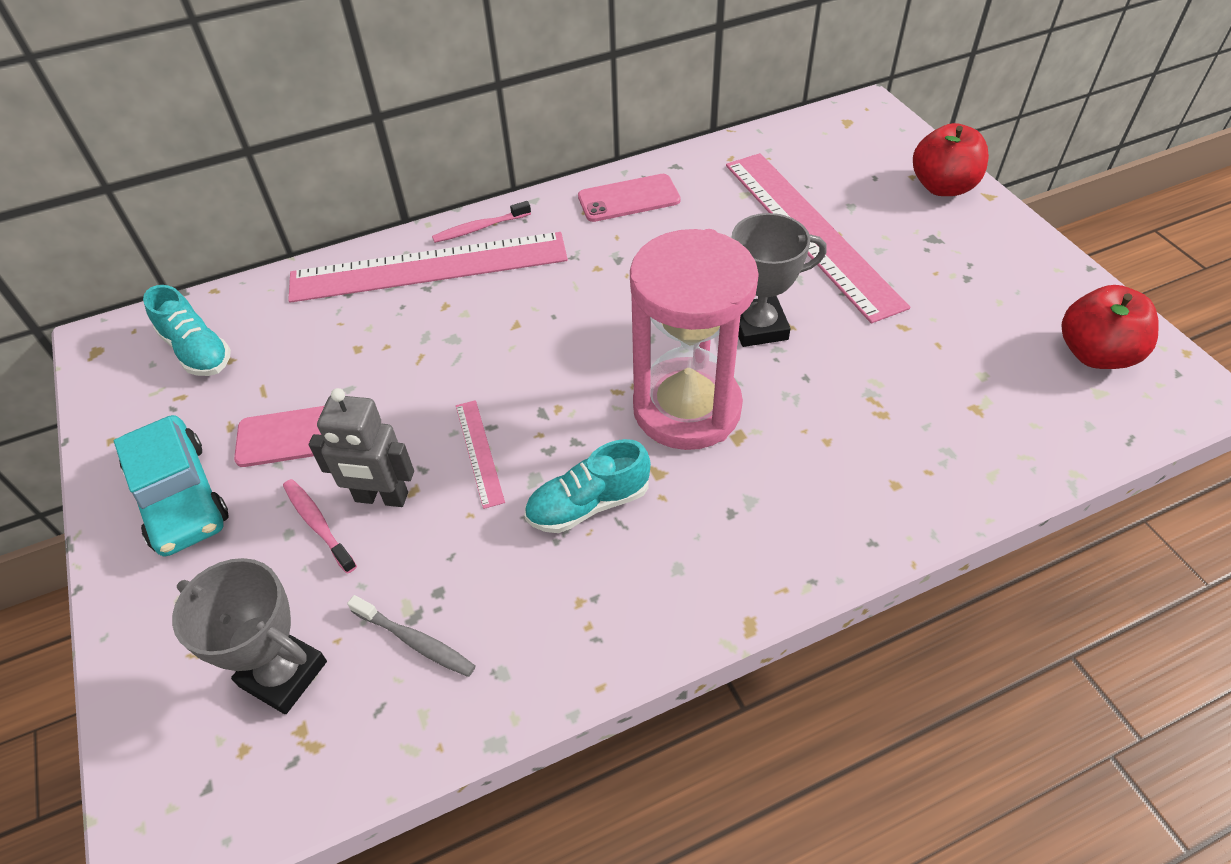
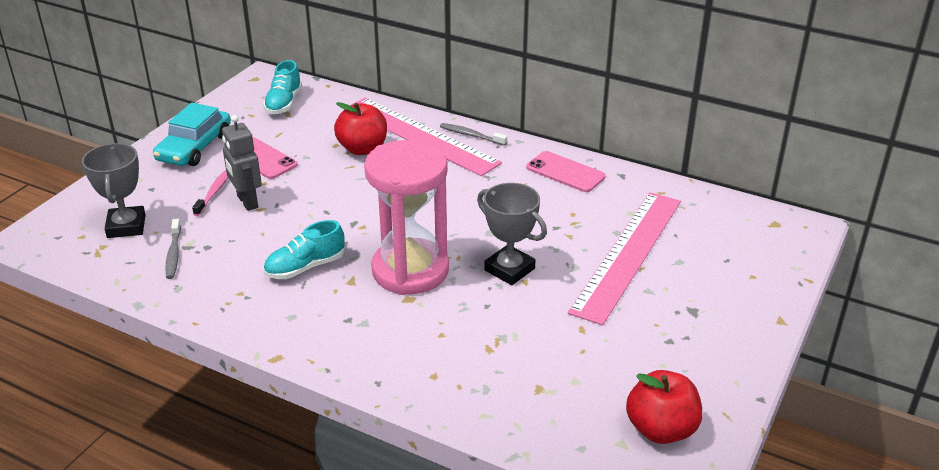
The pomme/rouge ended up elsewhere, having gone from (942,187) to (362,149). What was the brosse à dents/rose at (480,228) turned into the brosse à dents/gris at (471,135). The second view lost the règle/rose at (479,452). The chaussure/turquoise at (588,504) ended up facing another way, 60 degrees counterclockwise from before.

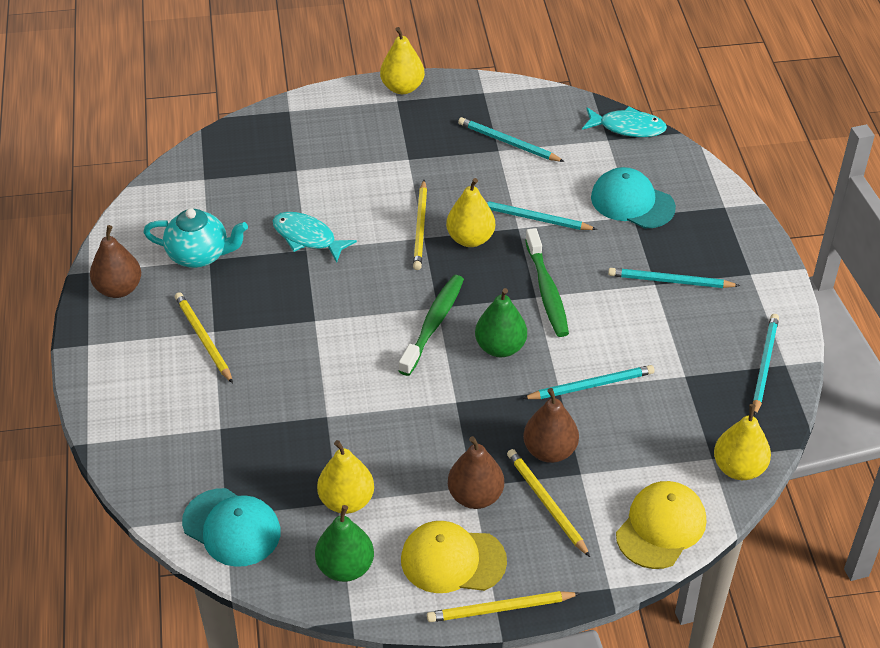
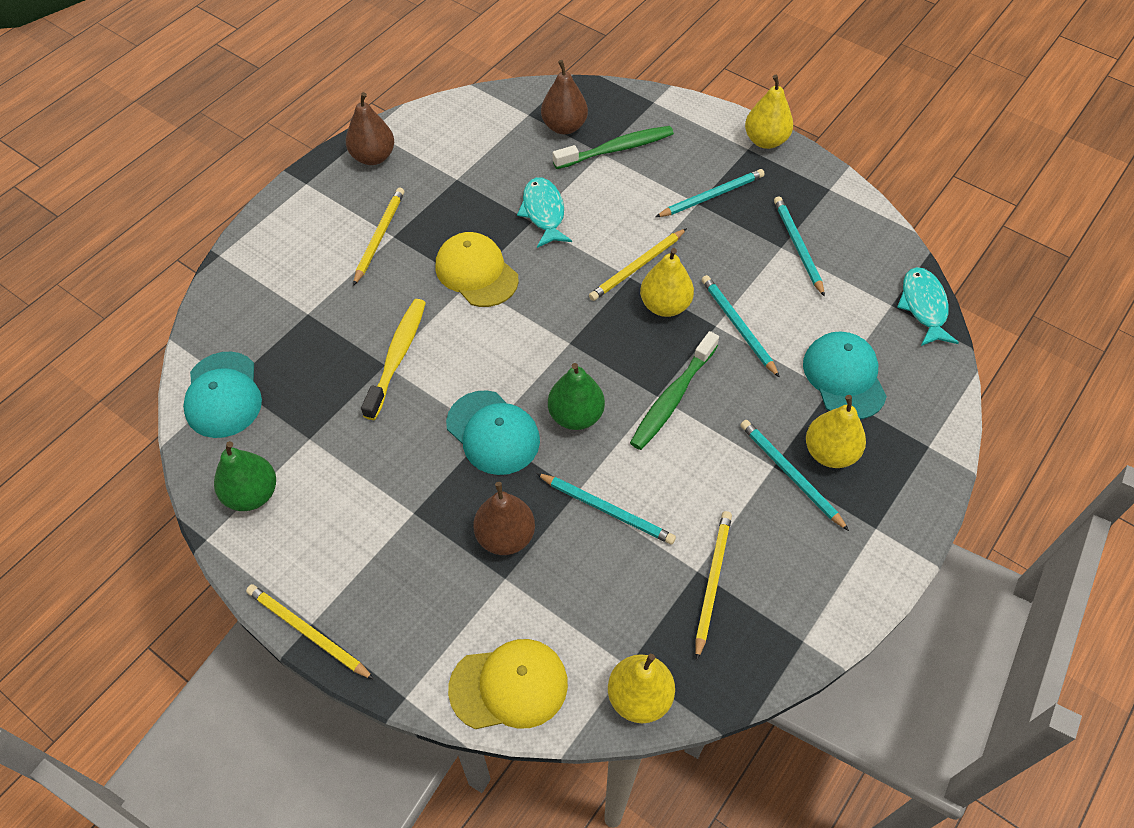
The poisson/turquoise at (627,127) ended up facing another way, 150 degrees counterclockwise from before. The second view lost the théière/turquoise at (199,255). The brosse à dents/vert ended up elsewhere, having gone from (433,324) to (616,149). The crayon/turquoise ended up elsewhere, having gone from (764,365) to (711,196). The poire/marron ended up elsewhere, having gone from (475,496) to (564,126). The poire/jaune ended up elsewhere, having gone from (346,500) to (830,452). The crayon/jaune ended up elsewhere, having gone from (546,503) to (712,582). The casquette/jaune ended up elsewhere, having gone from (452,560) to (476,272). The second view gained the brosse à dents/jaune at (397,357). The second view gained the casquette/turquoise at (493,433).

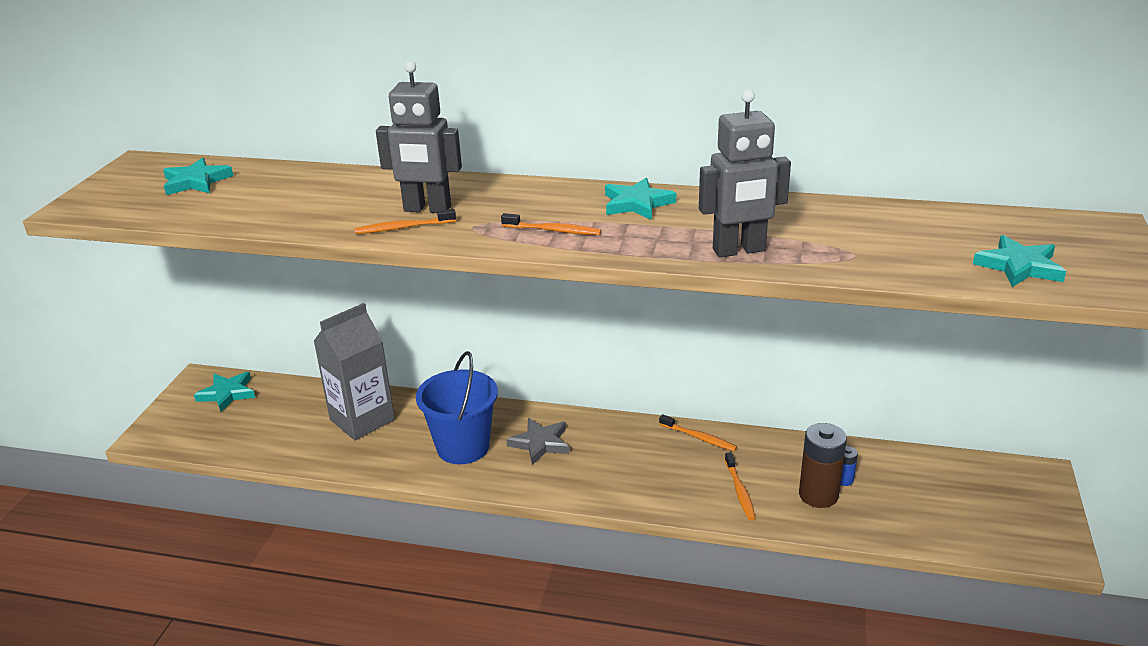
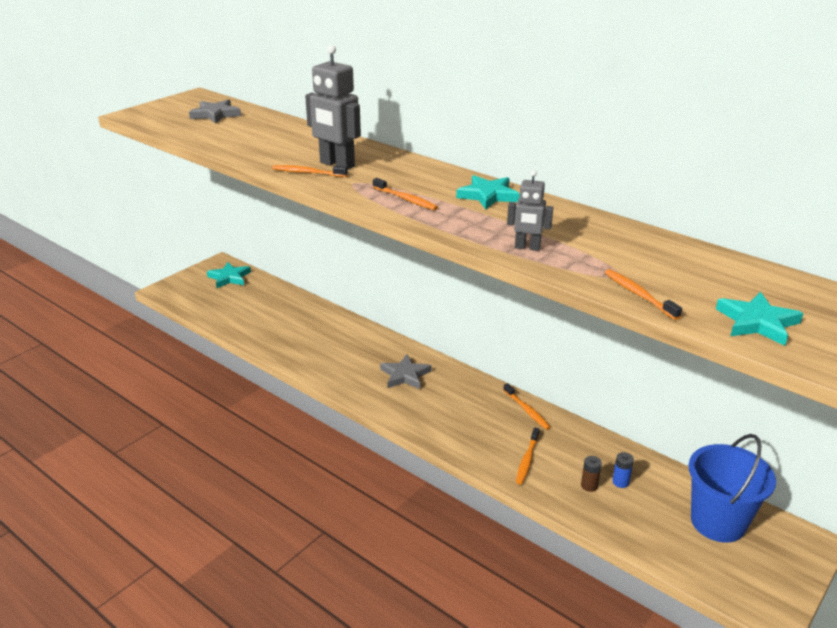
The size of the robot/gris at (739,250) changed by a factor of 0.57. What was the étoile/turquoise at (196,181) turned into the étoile/gris at (215,114). The second view lost the brique de lait/gris at (362,420). The seau/bleu ended up elsewhere, having gone from (463,447) to (718,522). The size of the pile/marron at (818,495) changed by a factor of 0.48. The second view gained the brosse à dents/orange at (638,294).

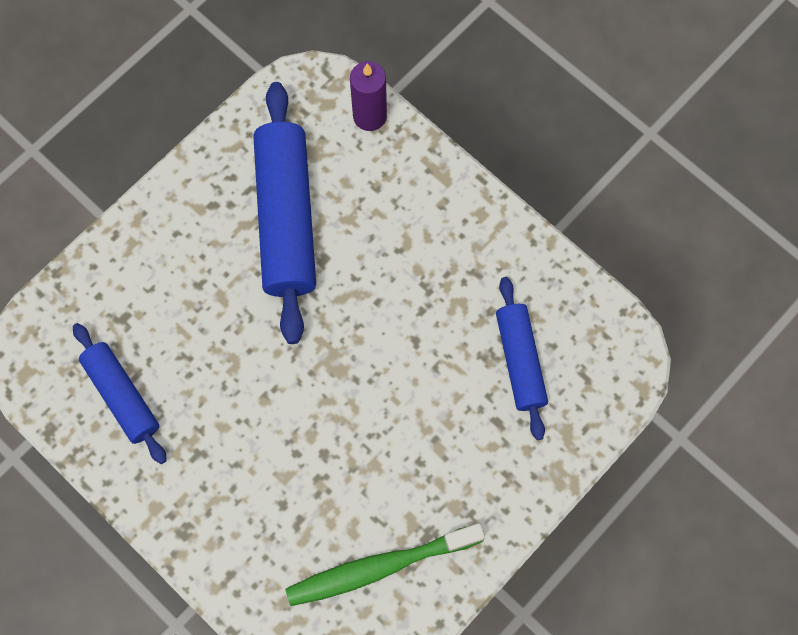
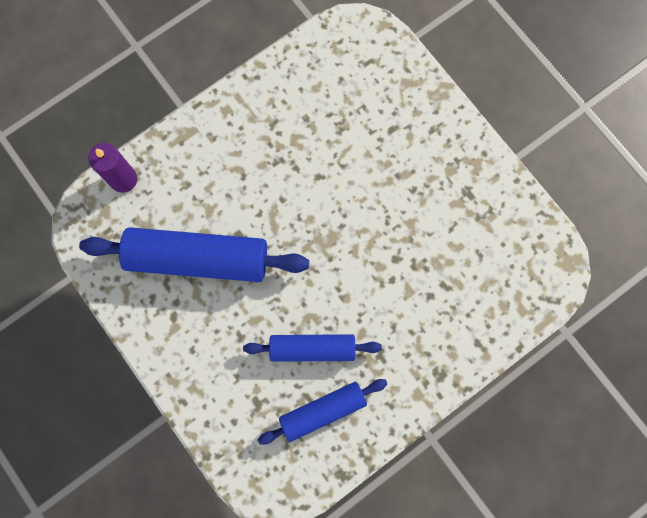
The rouleau à pâtisserie/bleu ended up elsewhere, having gone from (520,361) to (312,348). The second view lost the brosse à dents/vert at (380,566).

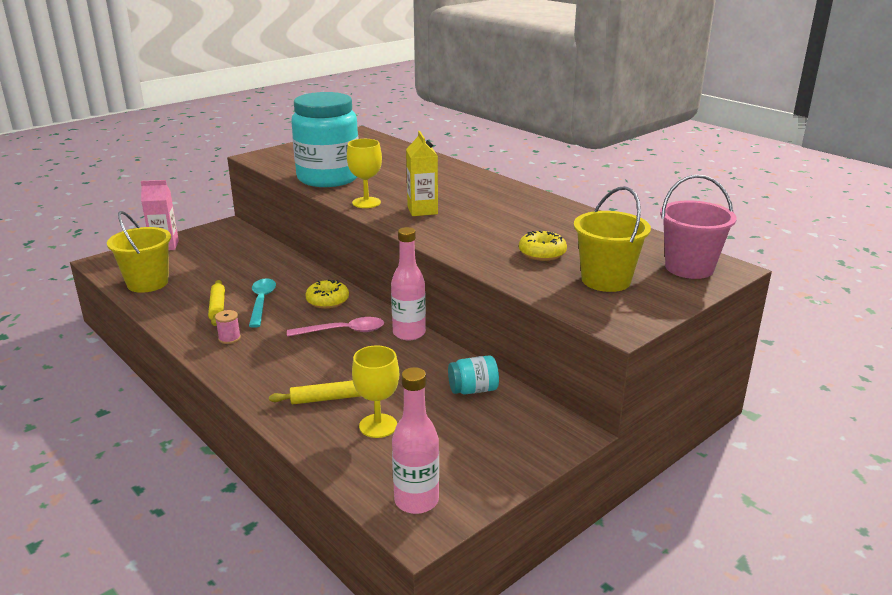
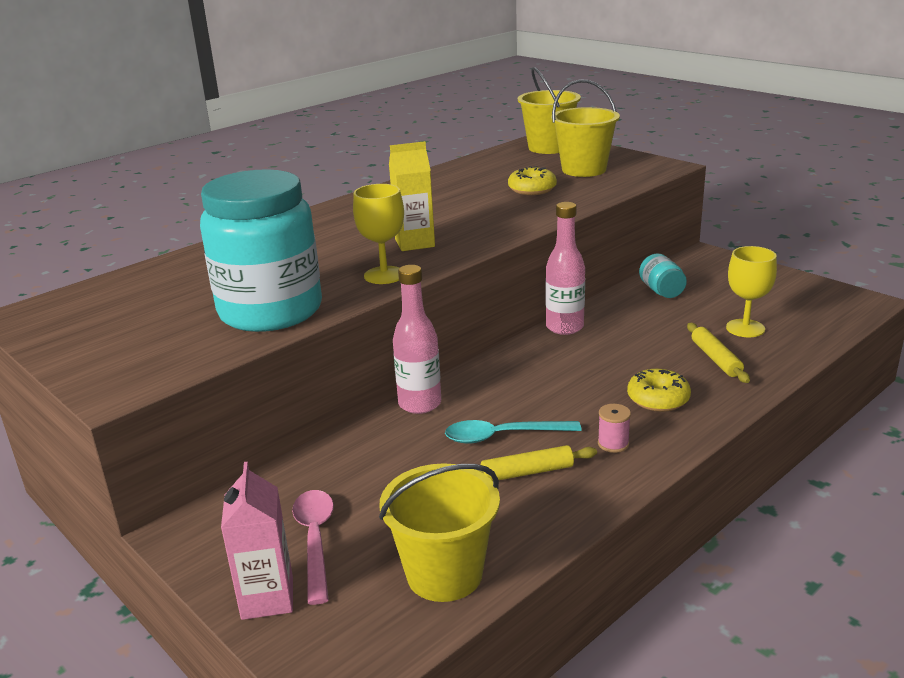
What was the seau/rose at (689,268) turned into the seau/jaune at (548,147). The beignet/jaune ended up elsewhere, having gone from (327,301) to (658,399). The cuillère/rose ended up elsewhere, having gone from (343,331) to (315,540). The bouteille/rose ended up elsewhere, having gone from (416,501) to (420,404).

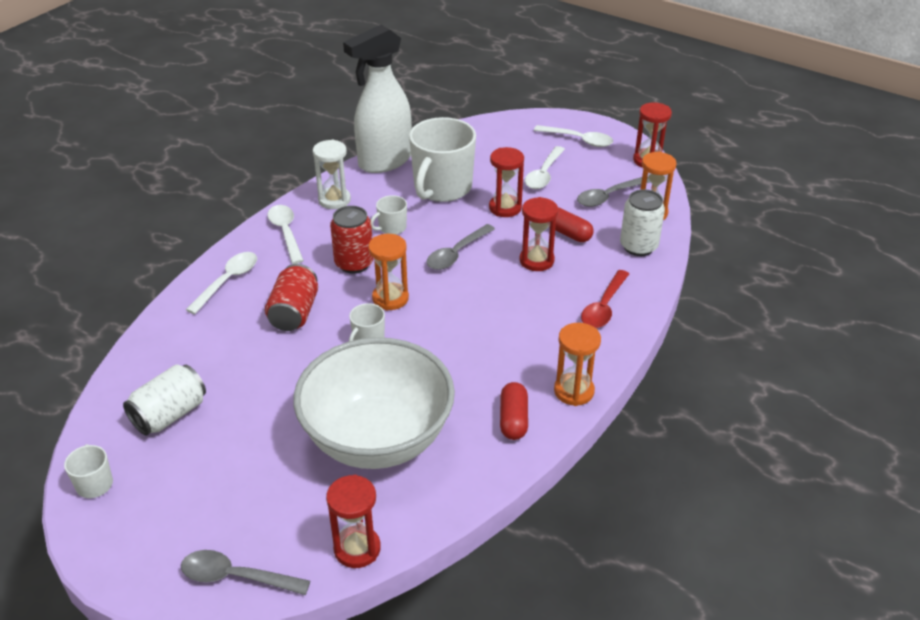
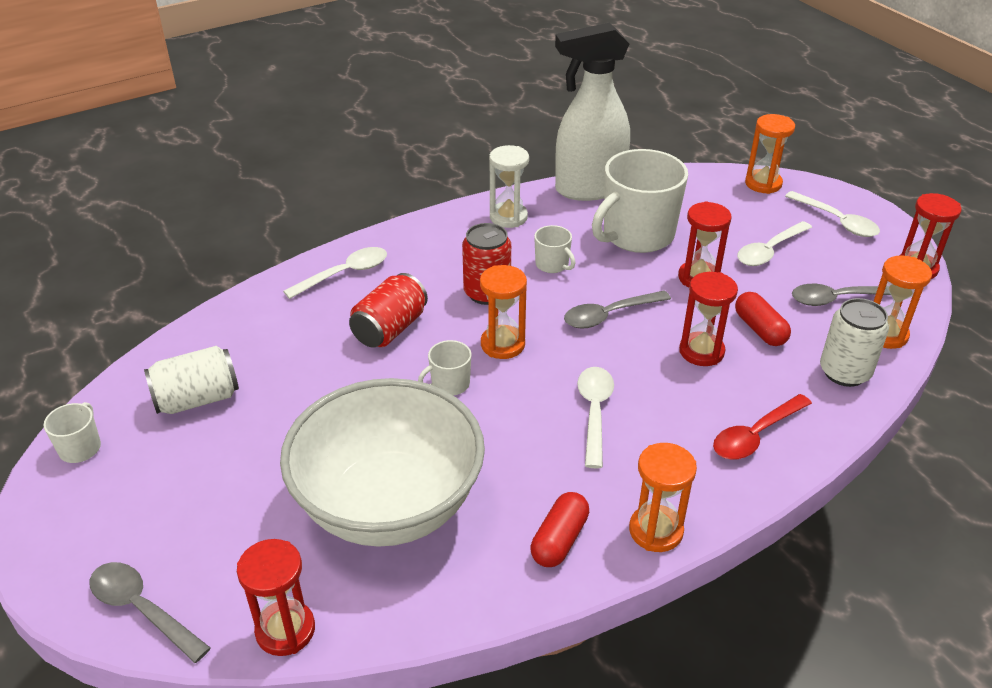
The tasse/blanc at (391,228) ended up facing another way, 120 degrees counterclockwise from before. The cuillère/blanc ended up elsewhere, having gone from (286,233) to (594,413). The second view gained the sablier/orange at (763,184).

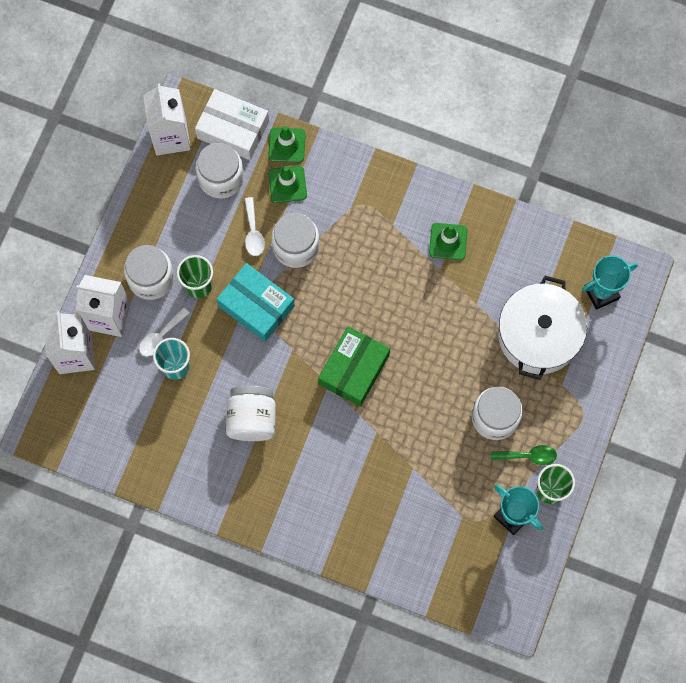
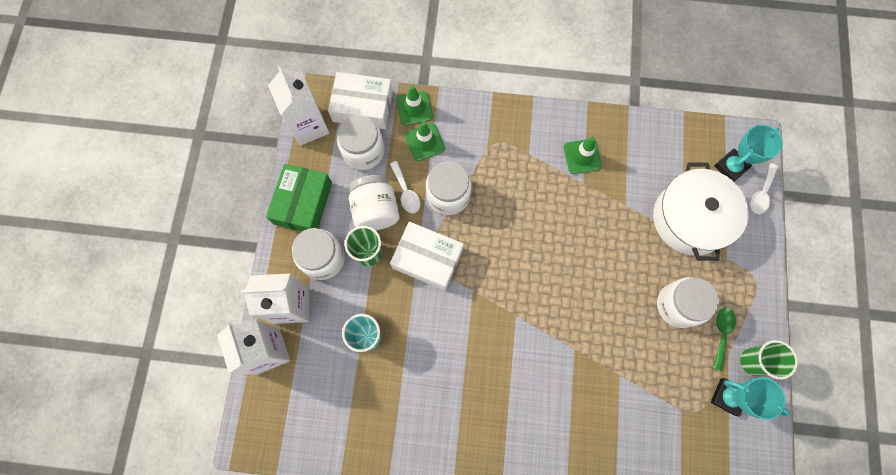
What was the boîte/turquoise at (256,306) turned into the boîte/blanc at (427,259). The cuillère/blanc ended up elsewhere, having gone from (161,336) to (761,193). The boîte/vert ended up elsewhere, having gone from (354,369) to (303,203). The bocal/blanc ended up elsewhere, having gone from (252,419) to (376,210). The cuillère/vert at (528,456) ended up facing another way, 60 degrees counterclockwise from before.

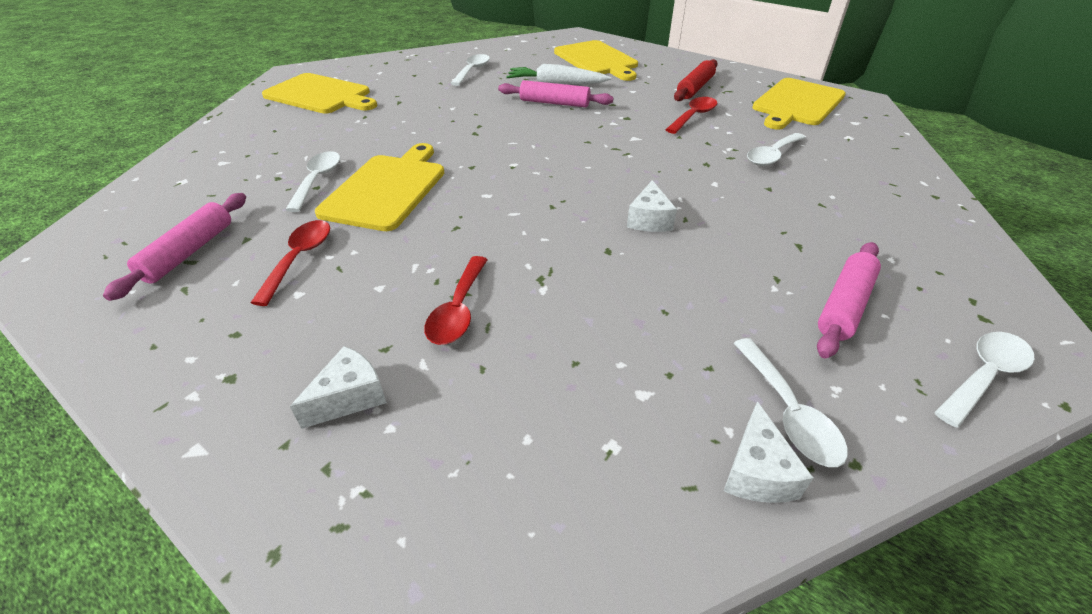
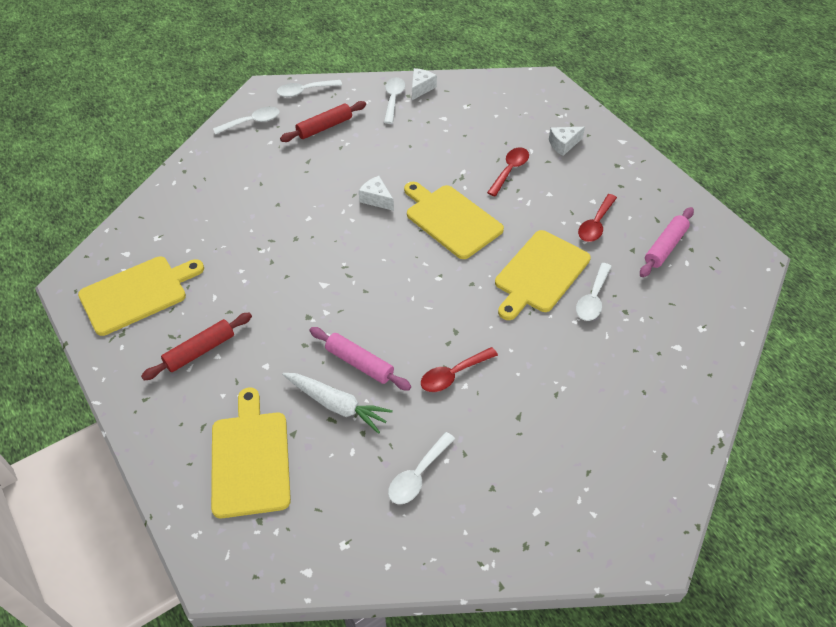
The planche à découper/jaune ended up elsewhere, having gone from (320,95) to (451,219). The cuillère/rouge ended up elsewhere, having gone from (693,116) to (453,374). The cuillère/blanc ended up elsewhere, having gone from (772,155) to (252,122). The fromage/blanc at (649,220) ended up facing another way, 75 degrees counterclockwise from before. What was the rouleau à pâtisserie/rose at (844,306) turned into the rouleau à pâtisserie/rouge at (324,127).

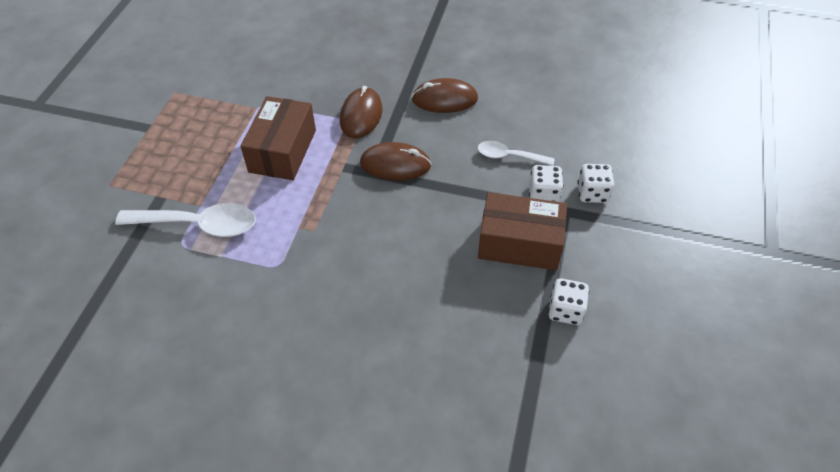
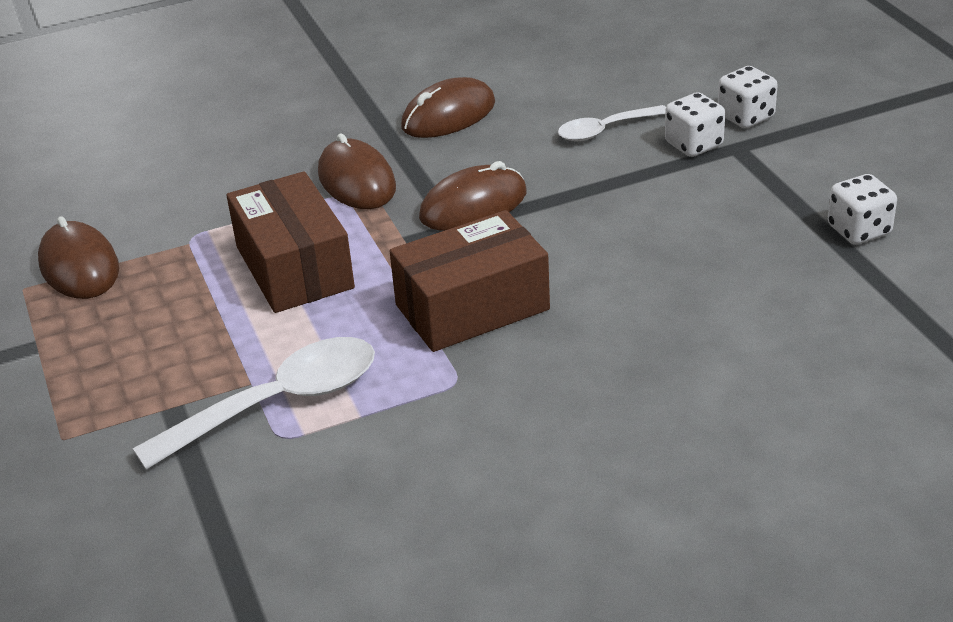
The boîte/marron ended up elsewhere, having gone from (519,243) to (472,307). The second view gained the souris/marron at (79,266).

